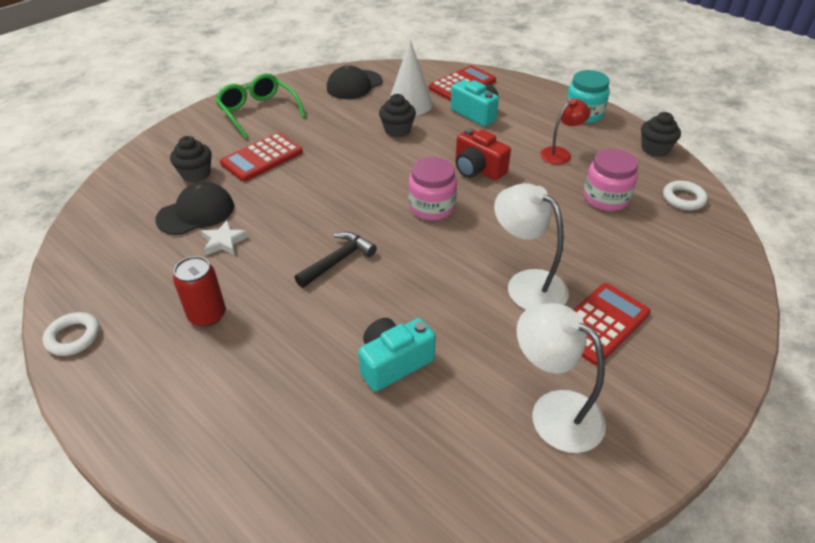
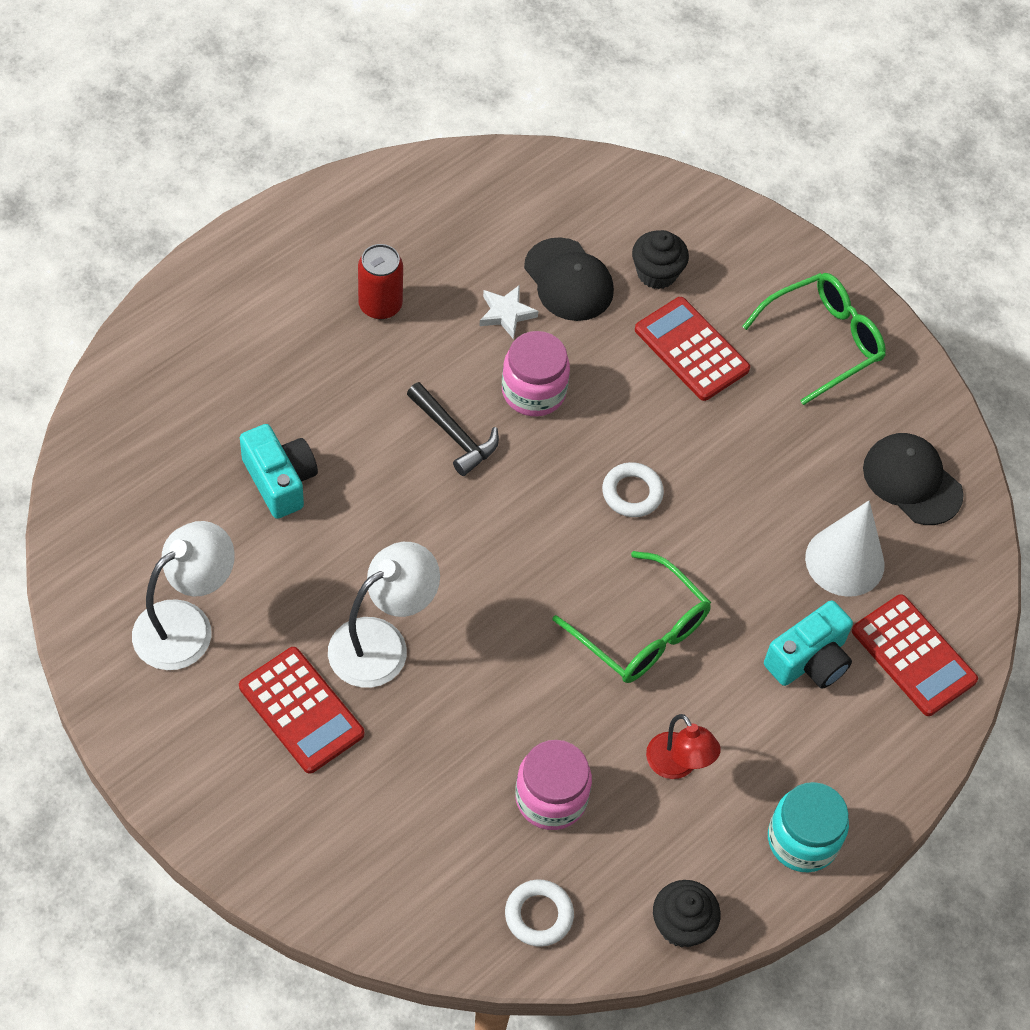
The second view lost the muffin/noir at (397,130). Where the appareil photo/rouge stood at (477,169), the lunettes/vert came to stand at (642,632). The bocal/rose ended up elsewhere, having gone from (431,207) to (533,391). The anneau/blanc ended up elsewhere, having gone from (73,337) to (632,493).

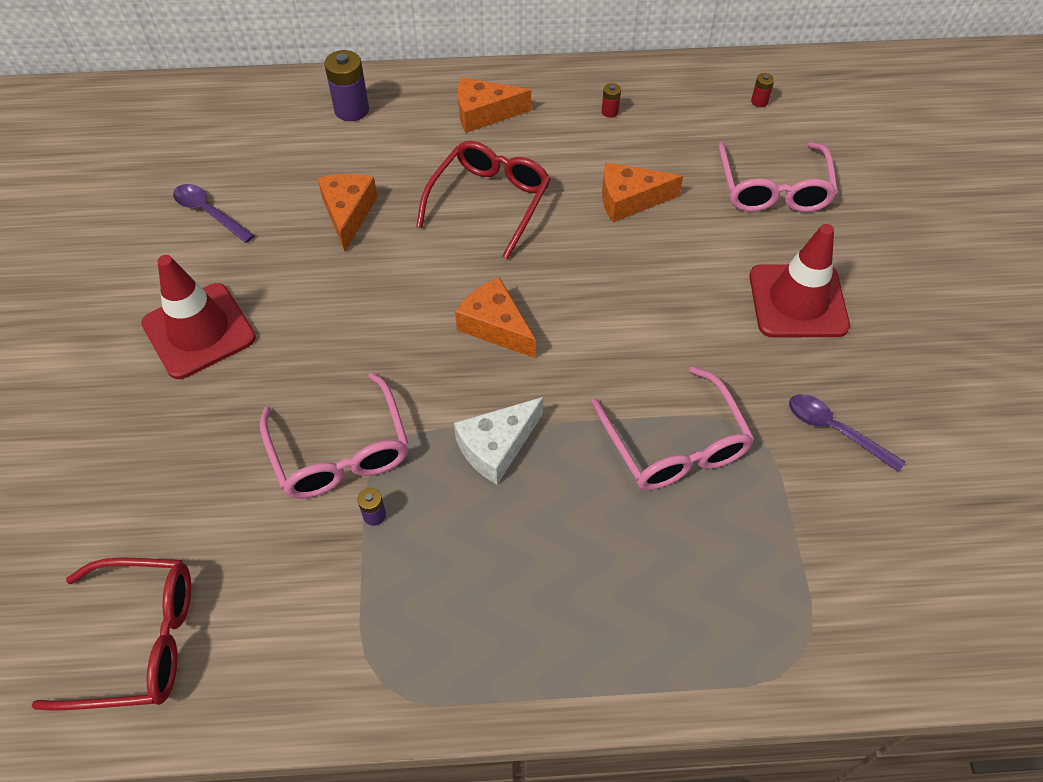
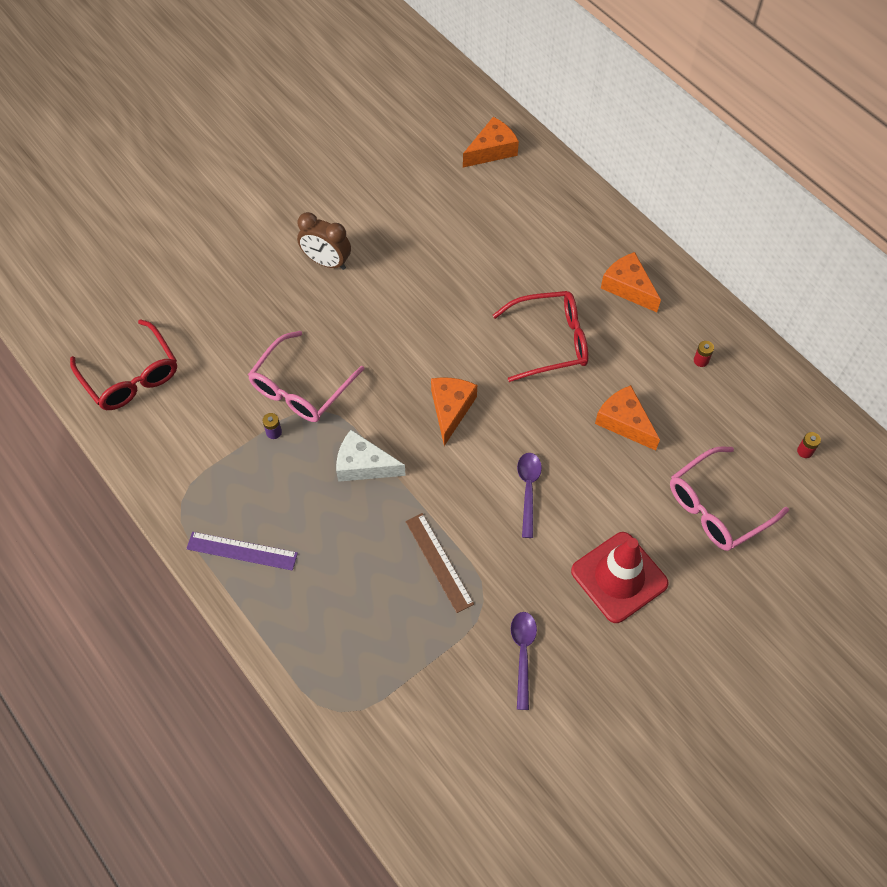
The second view lost the pile/violet at (351,110). The fromage/orange ended up elsewhere, having gone from (348,213) to (492,150). The cuillère/violet ended up elsewhere, having gone from (209,213) to (528,490). Where the cône de chantier/rouge stood at (199,331), the réveil/marron came to stand at (326,262). Where the lunettes/rose stood at (674,444), the règle/marron came to stand at (439,562). The second view gained the règle/violet at (242,551).

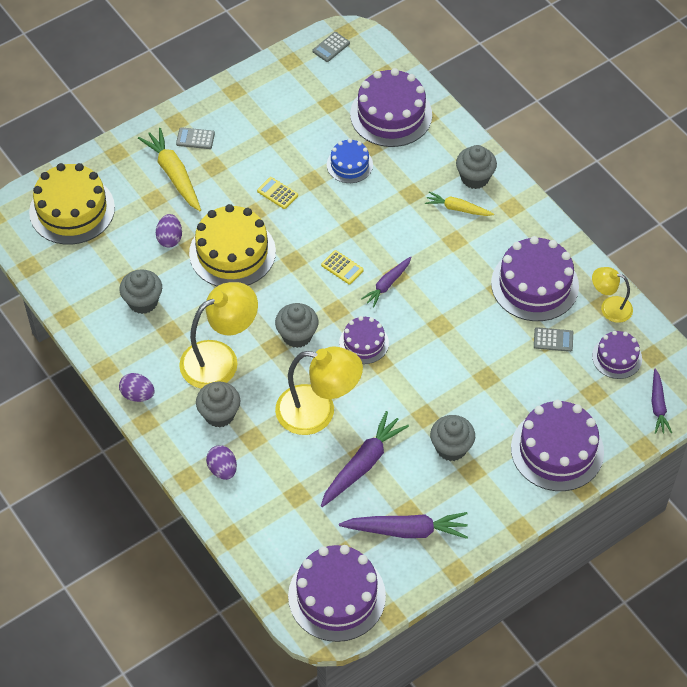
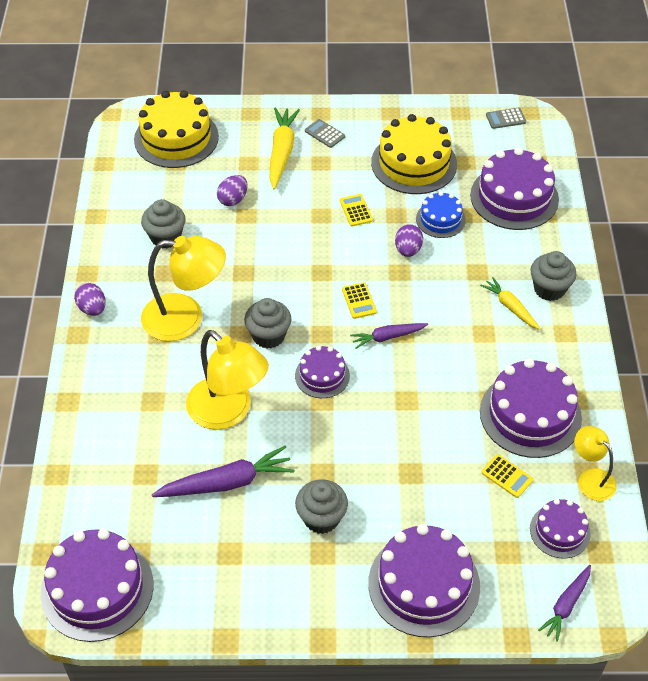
The gâteau/jaune ended up elsewhere, having gone from (232,252) to (414,163). What was the calculatrice/gris at (553,340) turned into the calculatrice/jaune at (507,476). The second view lost the muffin/gris at (219,414). The œuf/violet ended up elsewhere, having gone from (222,469) to (408,250). The second view lost the carotte/violet at (406,530).

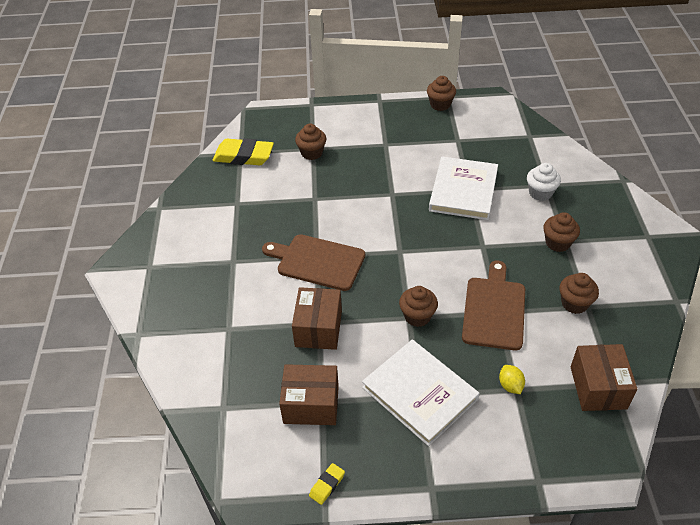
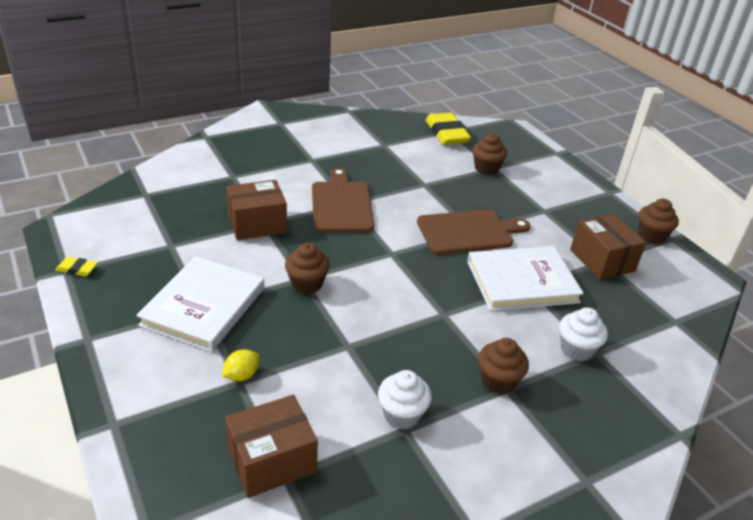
The planche à découper/marron ended up elsewhere, having gone from (494,310) to (468,232). What was the muffin/marron at (574,303) turned into the muffin/blanc at (402,415). The boîte/marron ended up elsewhere, having gone from (311,404) to (602,260).

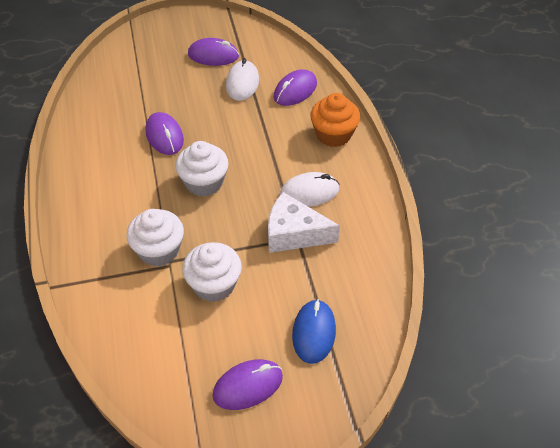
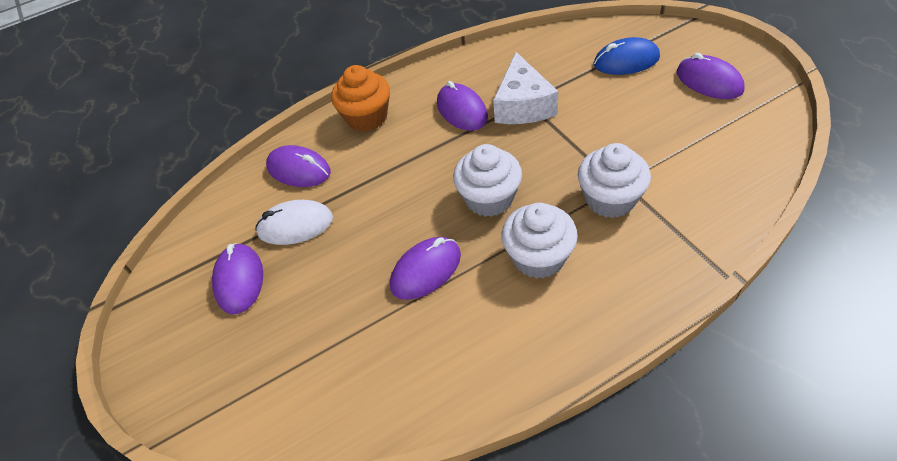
What was the souris/blanc at (309,192) turned into the souris/violet at (462,110). The muffin/blanc ended up elsewhere, having gone from (214,284) to (538,257).

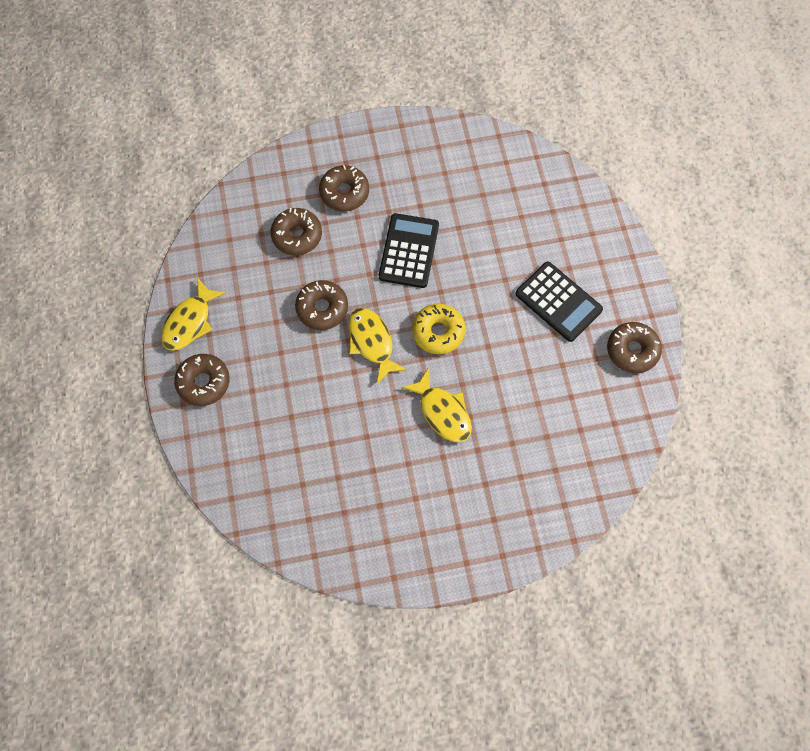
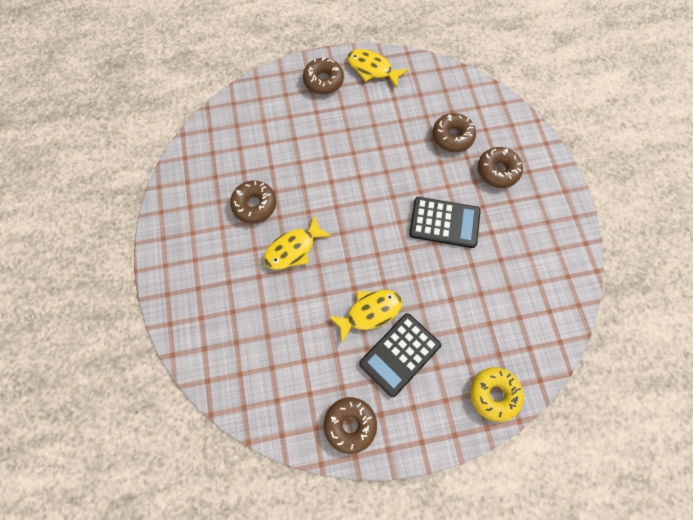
The beignet/marron ended up elsewhere, having gone from (322,308) to (254,205). The beignet/jaune ended up elsewhere, having gone from (438,332) to (494,394). The poisson/jaune ended up elsewhere, having gone from (372,342) to (370,312).

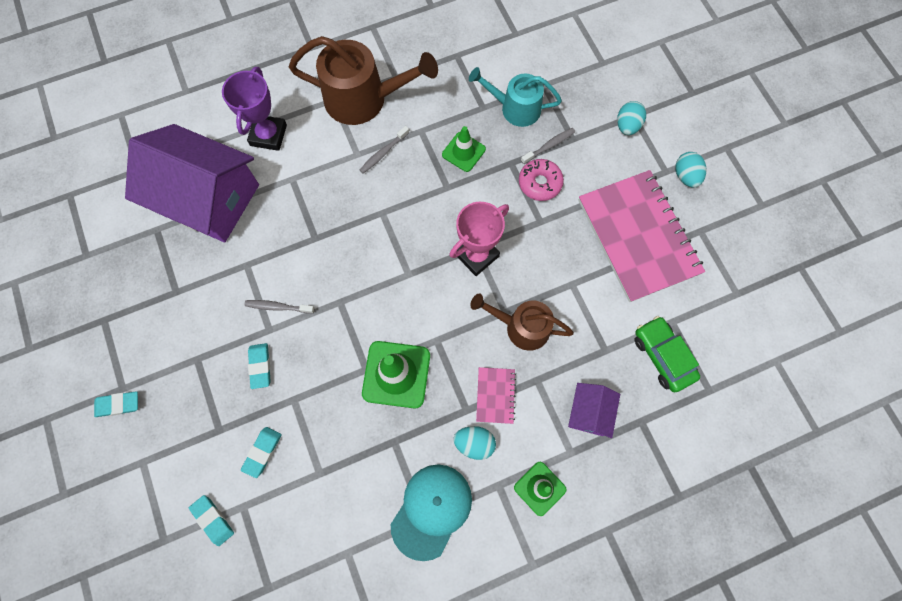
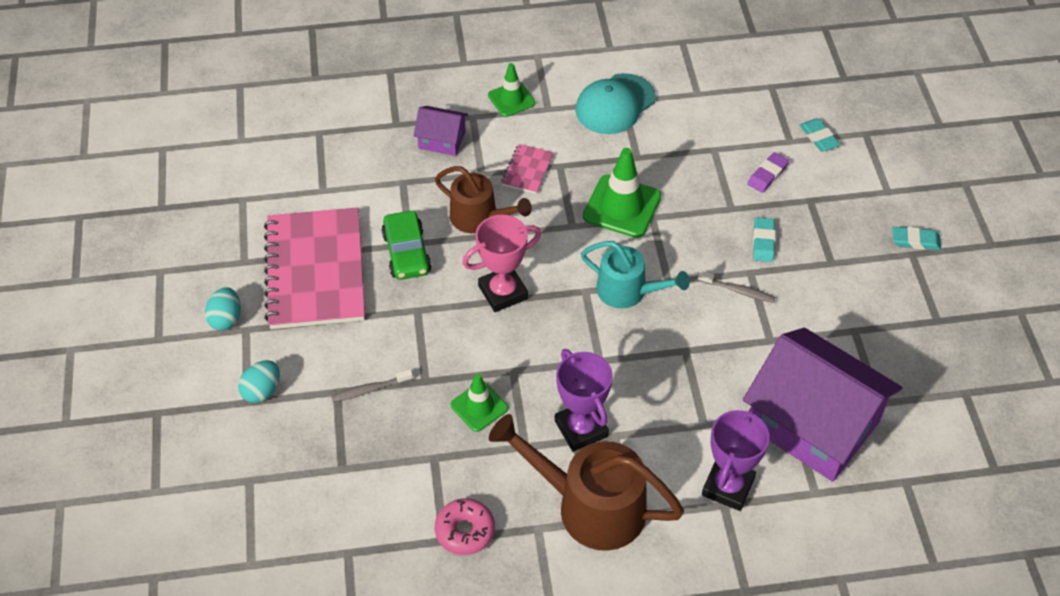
The arrosoir/turquoise ended up elsewhere, having gone from (515,108) to (627,291). Where the brosse à dents/gris stood at (383,153), the trophée/violet came to stand at (581,429). The beignet/rose ended up elsewhere, having gone from (540,183) to (465,531). The voiture/vert ended up elsewhere, having gone from (662,356) to (406,253). The maison/violet at (589,412) ended up facing another way, 75 degrees clockwise from before. The second view lost the œuf/turquoise at (474,443). What was the gomme/turquoise at (262,452) turned into the gomme/violet at (767,175).

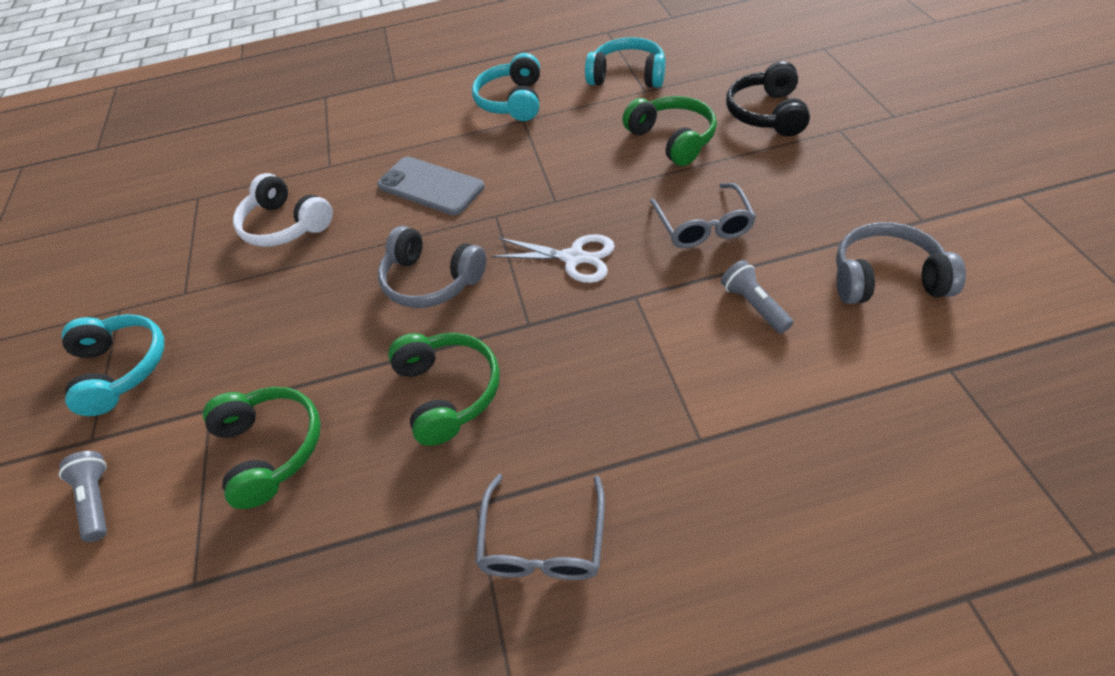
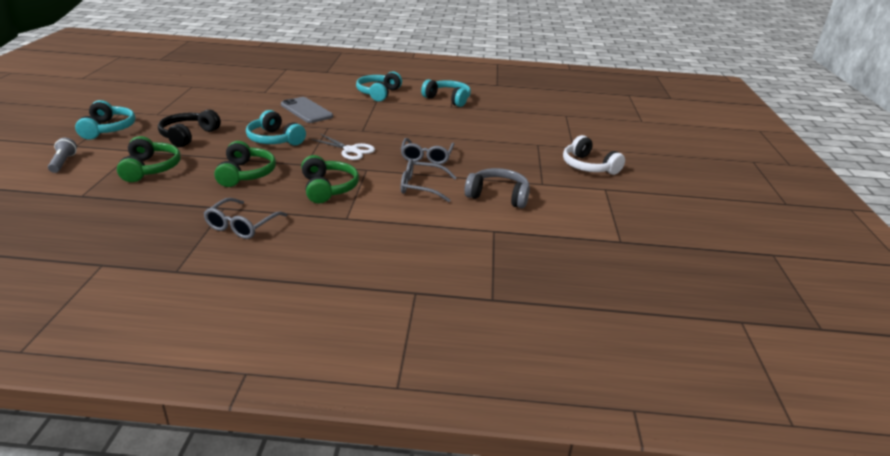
The casque audio/noir ended up elsewhere, having gone from (766,113) to (188,136). The casque audio/vert ended up elsewhere, having gone from (672,139) to (328,188). The casque audio/blanc ended up elsewhere, having gone from (286,225) to (588,166). What was the casque audio/gris at (431,280) turned into the casque audio/turquoise at (274,139). Where the lampe de poche/gris stood at (753,305), the lunettes/gris came to stand at (421,187).

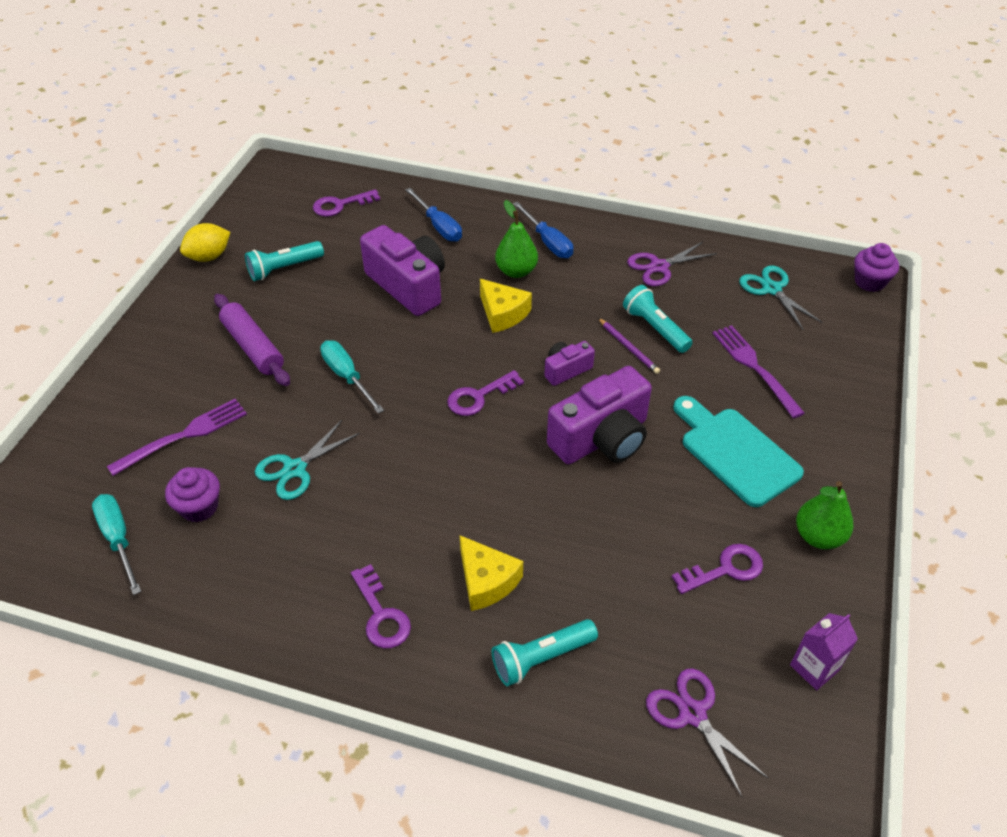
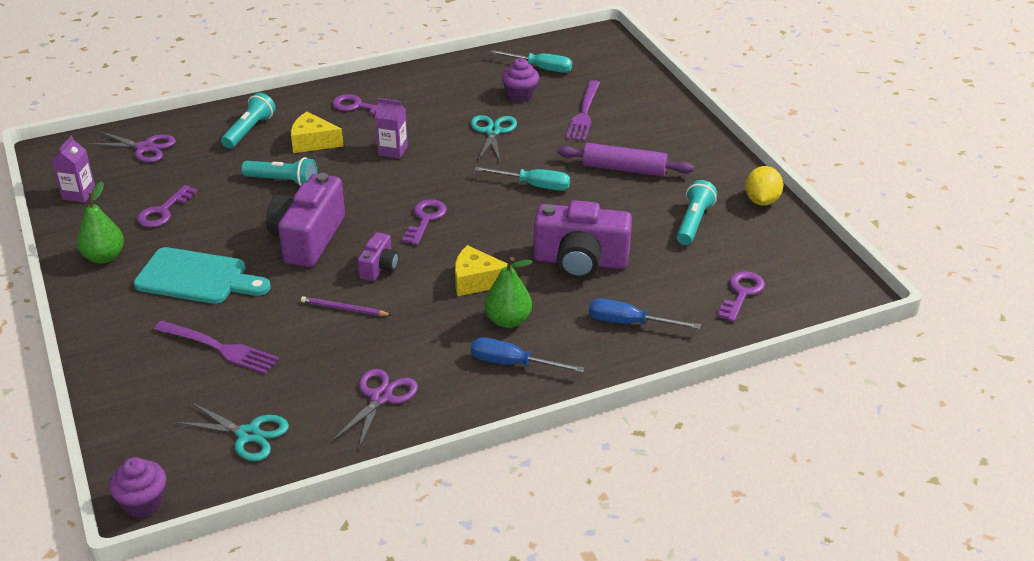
The lampe de poche/turquoise ended up elsewhere, having gone from (655,328) to (283,181). The second view gained the brique de lait/violet at (393,150).

